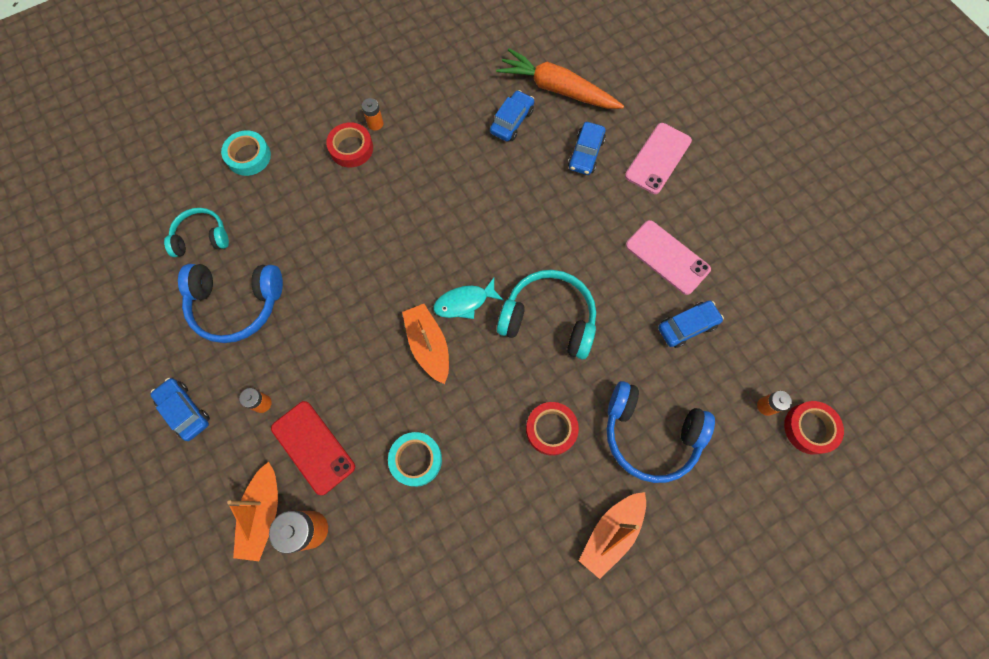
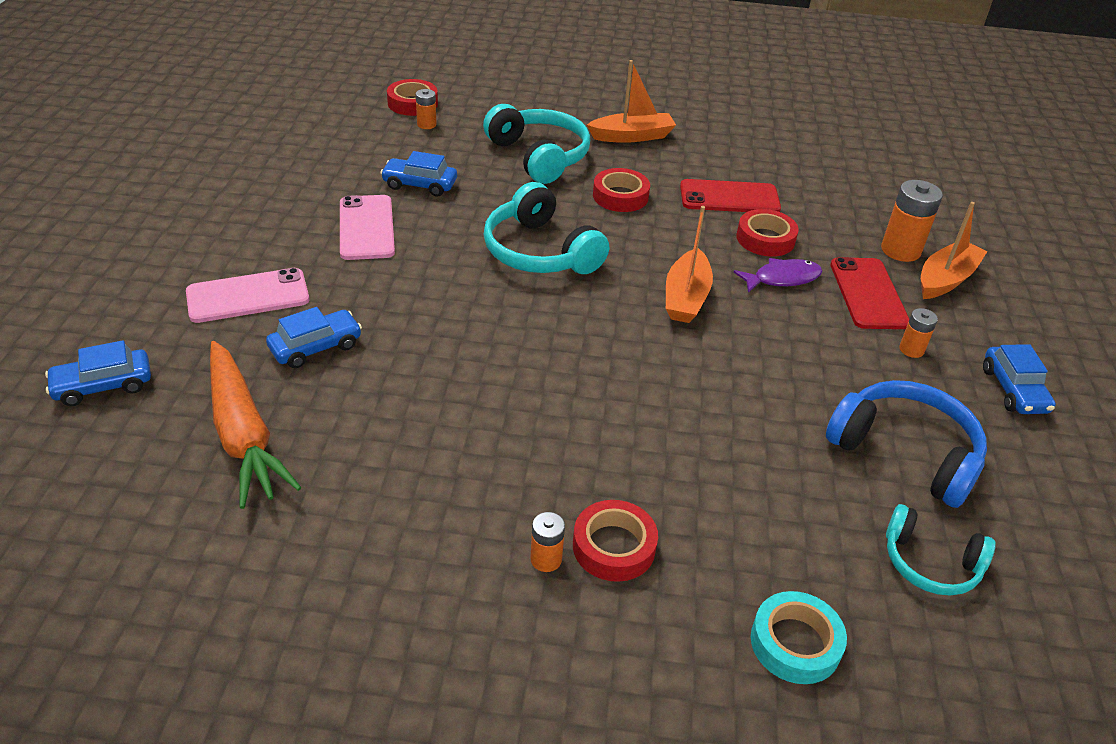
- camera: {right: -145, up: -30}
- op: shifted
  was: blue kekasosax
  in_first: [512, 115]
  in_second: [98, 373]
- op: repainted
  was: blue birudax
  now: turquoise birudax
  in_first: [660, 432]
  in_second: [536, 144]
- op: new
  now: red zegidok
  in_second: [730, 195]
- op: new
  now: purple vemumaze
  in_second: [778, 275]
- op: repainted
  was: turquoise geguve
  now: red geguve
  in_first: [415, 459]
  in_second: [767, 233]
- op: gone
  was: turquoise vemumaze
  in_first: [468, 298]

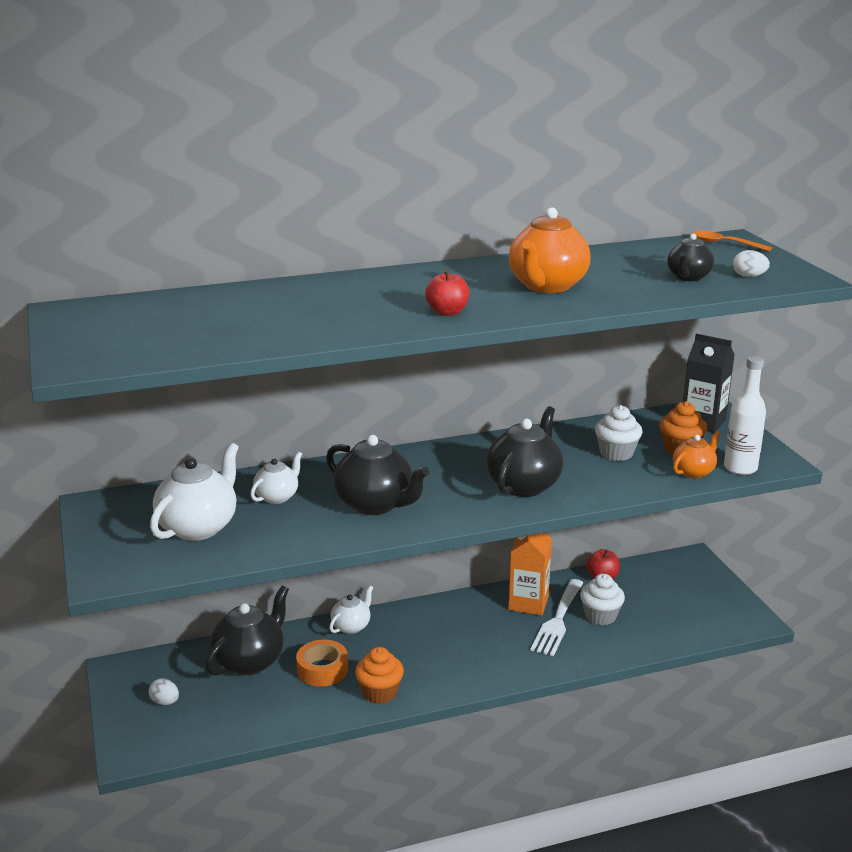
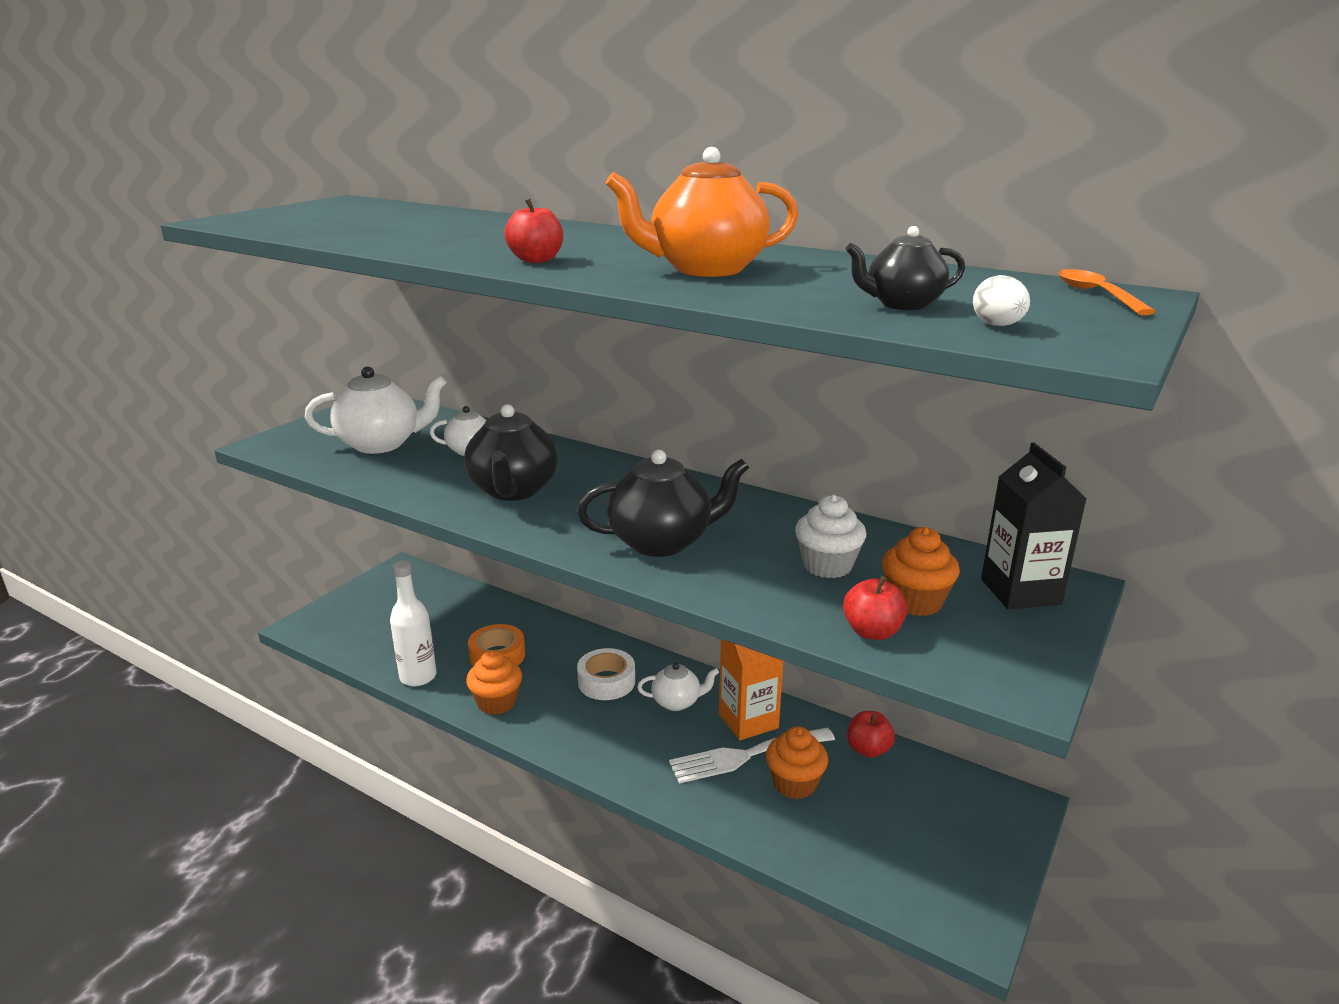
- camera: {right: 50, up: 0}
- op: shifted
  was: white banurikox
  in_first: [745, 415]
  in_second: [413, 623]
- op: new
  now: white geguve
  in_second: [606, 674]
- op: shifted
  was: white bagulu
  in_first: [351, 609]
  in_second: [678, 687]
- op: repainted
  was: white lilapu
  now: orange lilapu
  in_first: [602, 599]
  in_second: [797, 762]
- op: swapped
  was: orange bagulu
  now: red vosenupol
  in_first: [697, 454]
  in_second: [875, 608]
- op: gone
  was: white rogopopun
  in_first: [164, 691]
- op: gone
  was: black bagulu
  in_first: [247, 631]

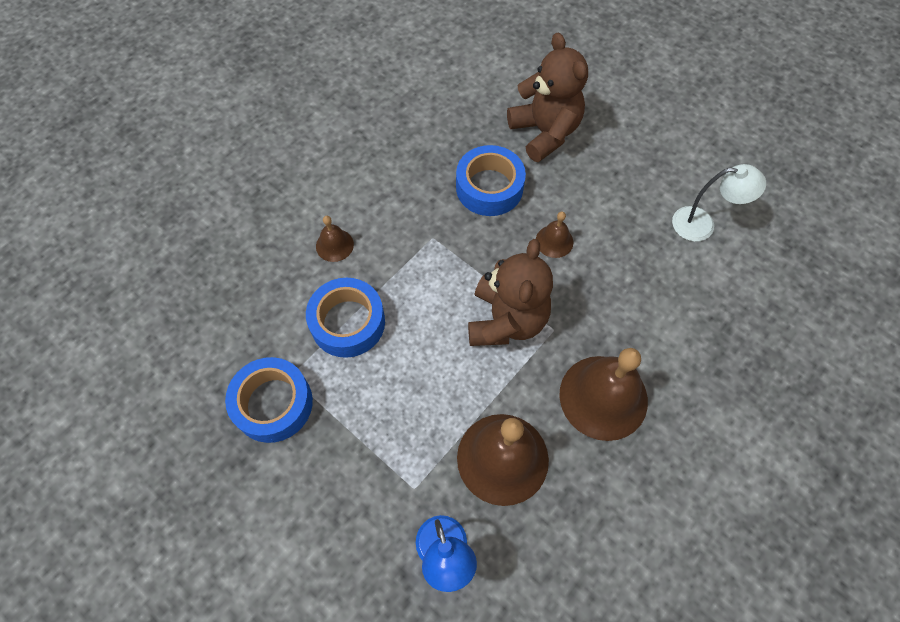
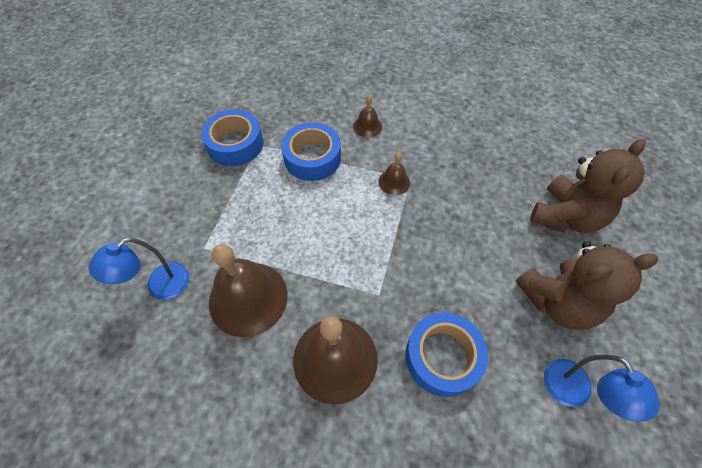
- camera: {right: 65, up: -5}
- op: shifted
  was: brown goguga
  in_first: [554, 234]
  in_second: [394, 173]
- op: shifted
  was: blue geguve
  in_first: [491, 180]
  in_second: [447, 354]
- op: shifted
  was: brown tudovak
  in_first: [510, 292]
  in_second: [587, 285]
- op: repainted
  was: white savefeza
  now: blue savefeza
  in_first: [719, 203]
  in_second: [602, 388]

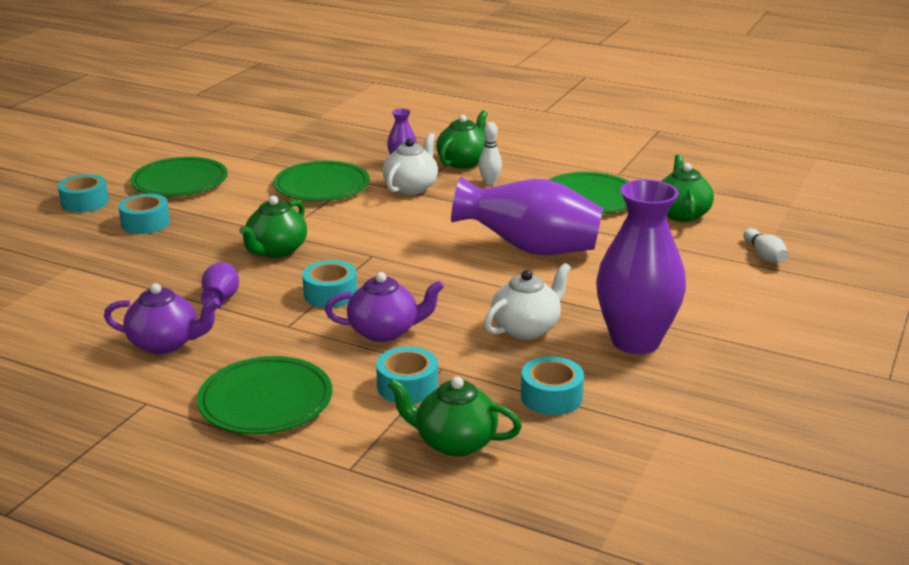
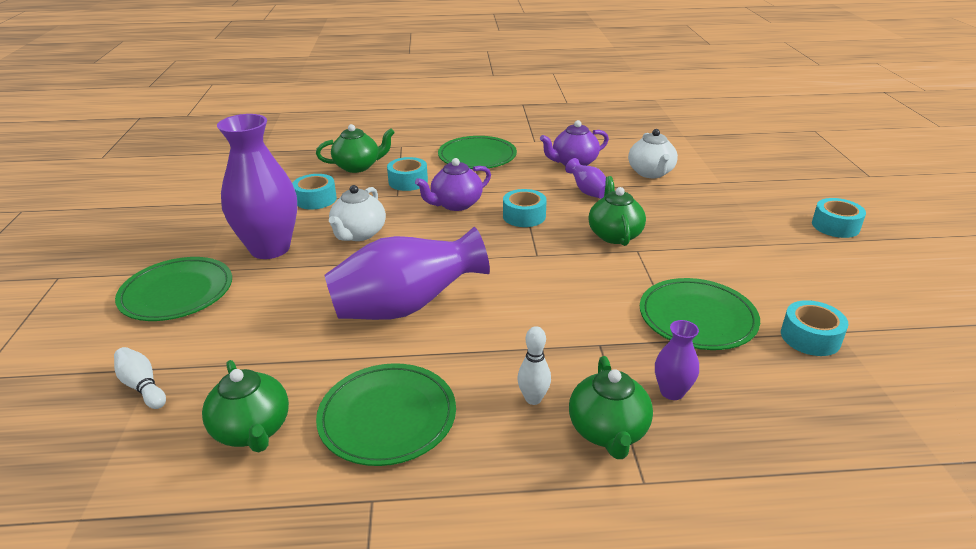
- camera: {right: 150, up: 5}
- op: shifted
  was: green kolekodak
  in_first: [179, 177]
  in_second: [173, 289]
- op: shifted
  was: white bagulu
  in_first: [410, 164]
  in_second: [653, 153]
- op: shifted
  was: turquoise geguve
  in_first: [144, 214]
  in_second: [815, 328]

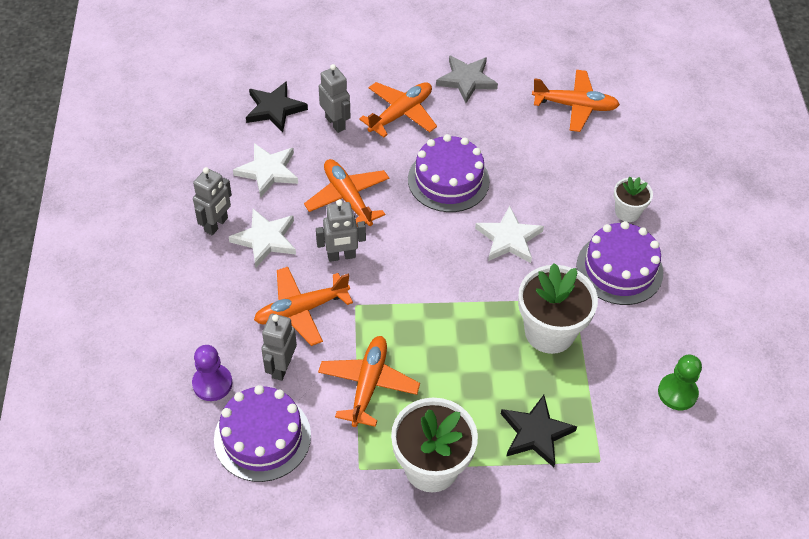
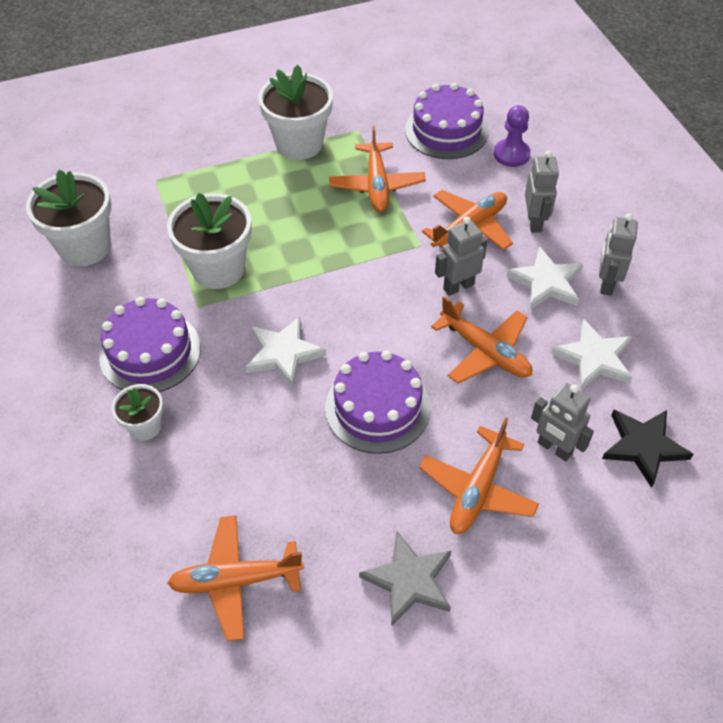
- camera: {right: 165, up: 0}
- op: swapped
  was: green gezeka
  now: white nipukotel
  in_first: [680, 382]
  in_second: [68, 217]
- op: shifted
  was: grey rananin
  in_first: [279, 347]
  in_second: [542, 192]
- op: gone
  was: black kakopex
  in_first: [539, 431]

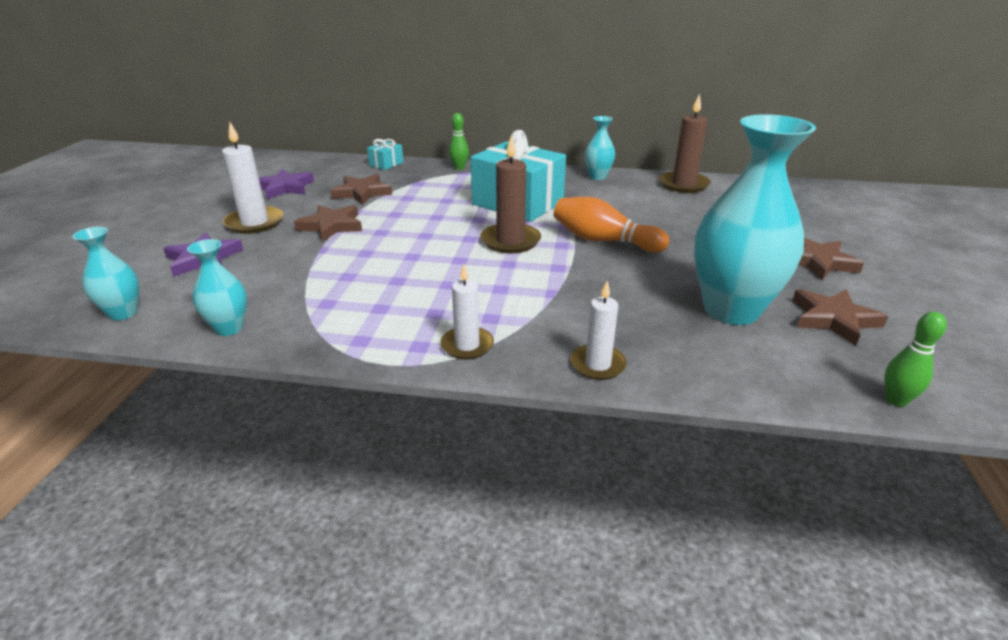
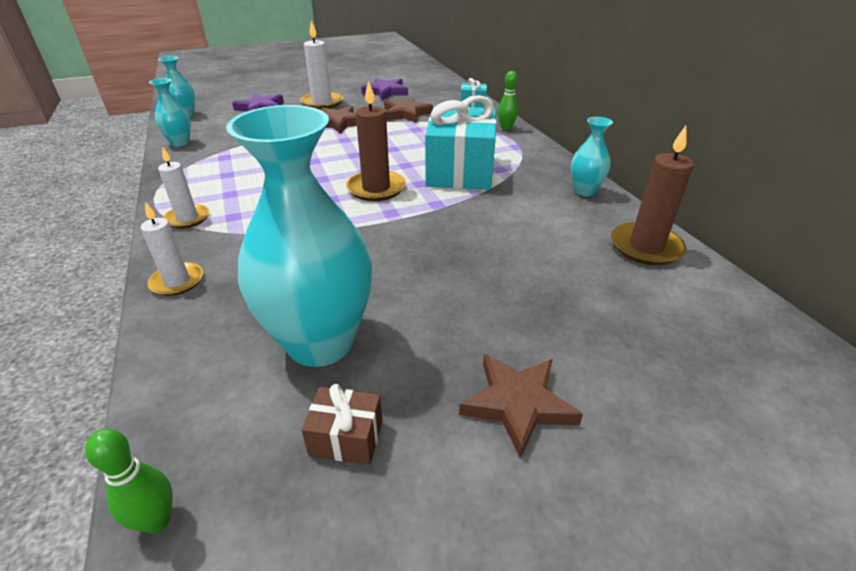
- camera: {right: 60, up: 5}
- op: swapped
  was: brown kakopex
  now: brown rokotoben
  in_first: [840, 317]
  in_second: [342, 424]
- op: gone
  was: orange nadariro
  in_first: [611, 224]

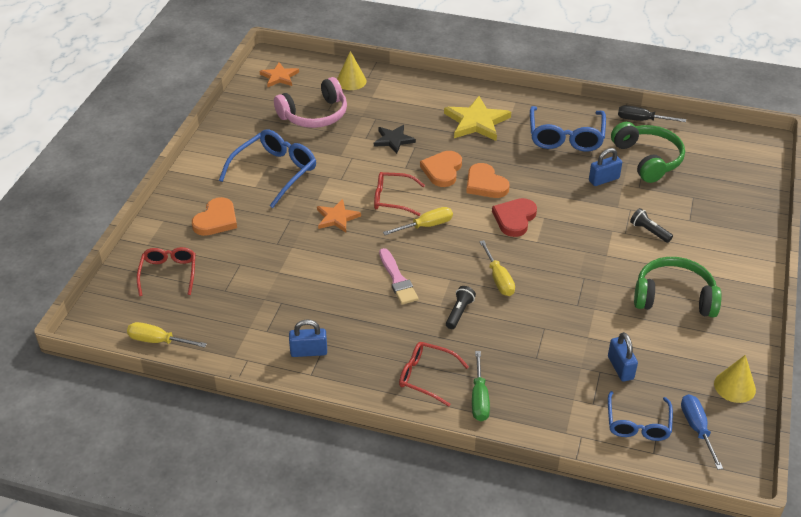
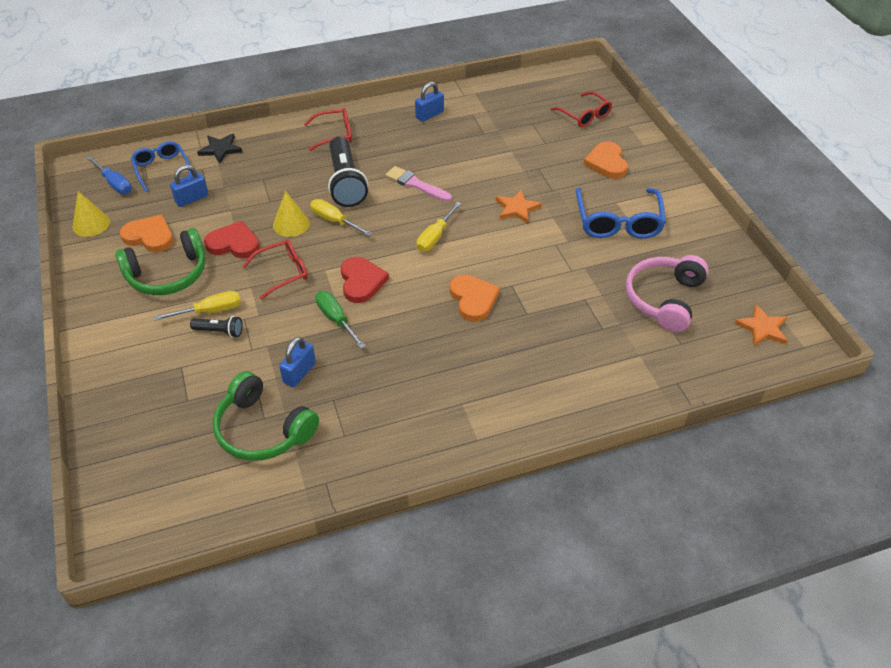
- camera: {right: 145, up: 5}
- op: shifted
  was: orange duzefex
  in_first: [488, 180]
  in_second: [146, 233]
- op: shifted
  was: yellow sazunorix
  in_first: [167, 335]
  in_second: [197, 306]
- op: rotated
  was: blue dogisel
  in_first: [623, 357]
  in_second: [189, 186]
  clockwise: -75
- op: shifted
  was: black kakopex
  in_first: [395, 139]
  in_second: [219, 148]
- op: new
  now: red duzefex
  in_second: [232, 239]
- op: shifted
  was: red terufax
  in_first: [399, 194]
  in_second: [275, 270]
- op: shifted
  was: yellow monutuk
  in_first: [352, 70]
  in_second: [291, 214]
- op: shifted
  was: green sazunorix
  in_first: [481, 386]
  in_second: [340, 319]
- op: scaled
  was: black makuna
  in_first: [461, 307]
  in_second: [348, 171]
  ratio: 2.11
- op: gone
  was: yellow kakopex
  in_first: [477, 118]
- op: gone
  was: blue terufax
  in_first: [568, 129]
- op: gone
  was: black sazunorix
  in_first: [652, 113]

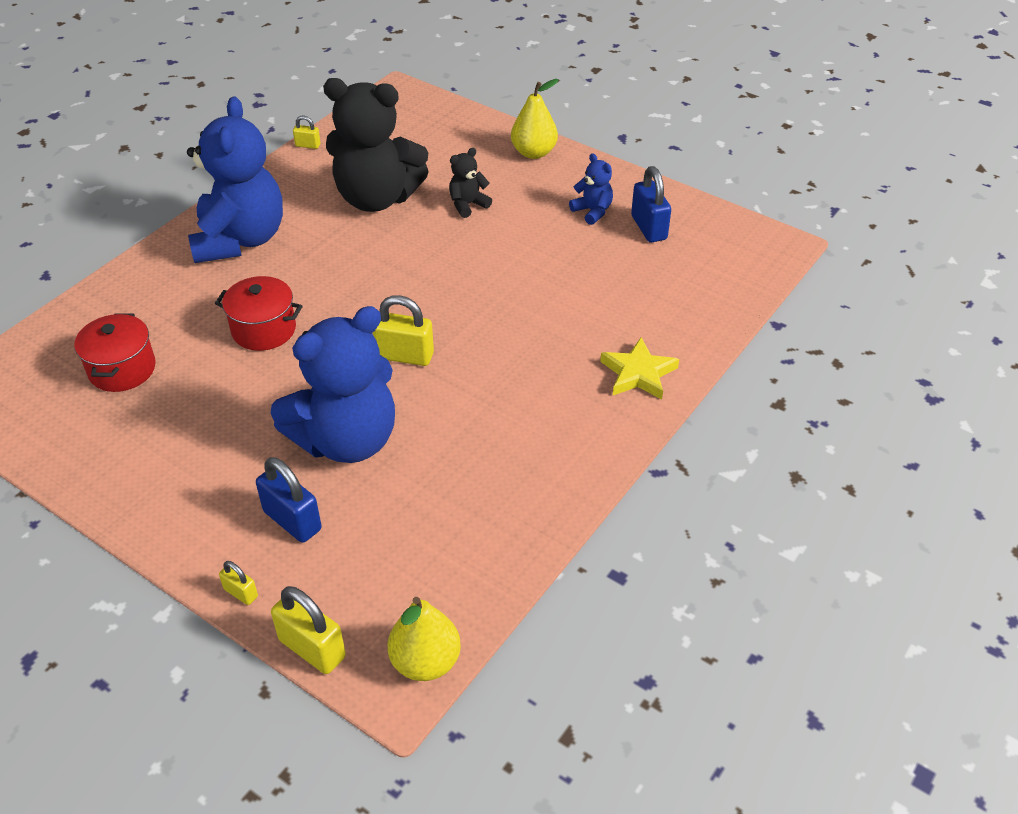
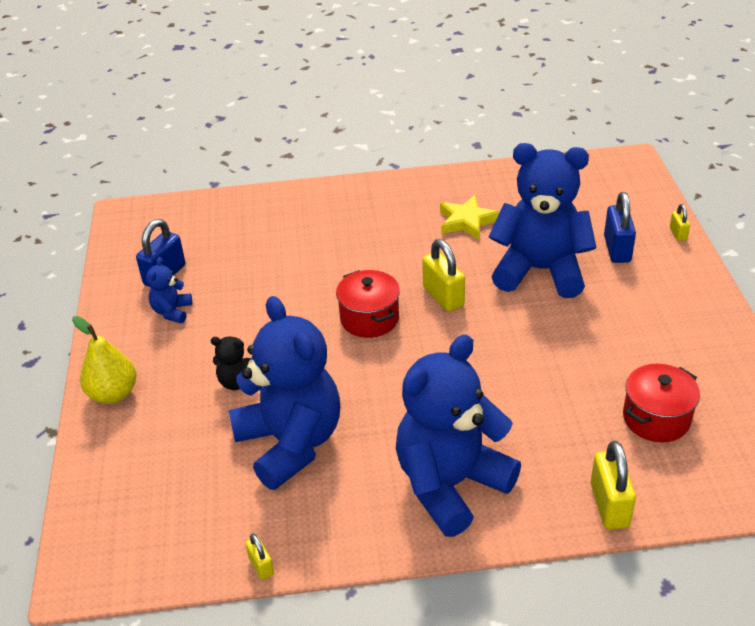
- camera: {right: -130, up: -5}
- op: repainted
  was: black tudovak
  now: blue tudovak
  in_first: [376, 145]
  in_second: [284, 393]
- op: shifted
  was: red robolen
  in_first: [259, 313]
  in_second: [368, 304]
- op: shifted
  was: yellow kakopex
  in_first: [639, 368]
  in_second: [470, 217]
- op: shifted
  was: yellow dogisel
  in_first: [308, 630]
  in_second: [613, 485]
- op: gone
  was: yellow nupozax
  in_first: [424, 639]

